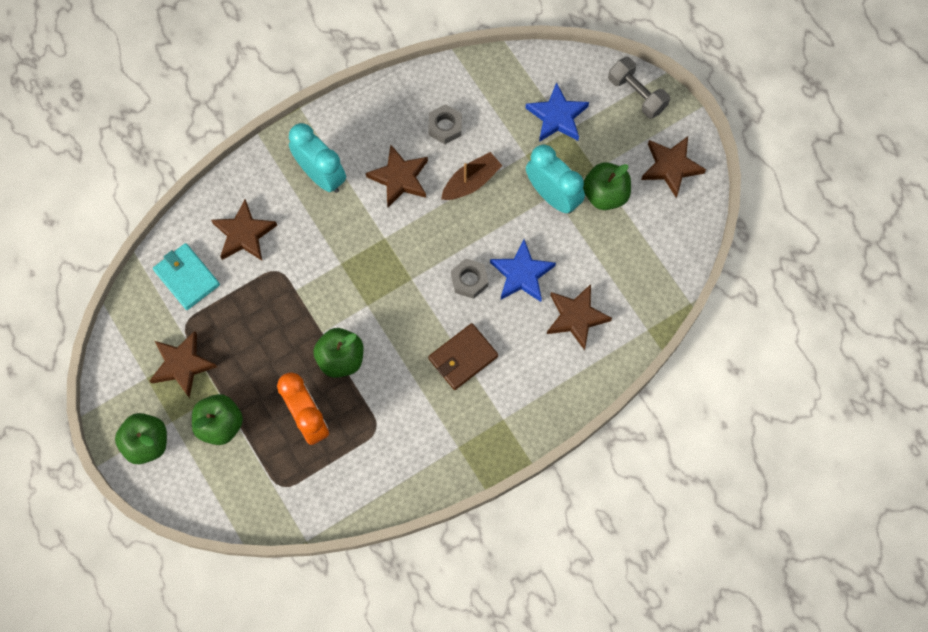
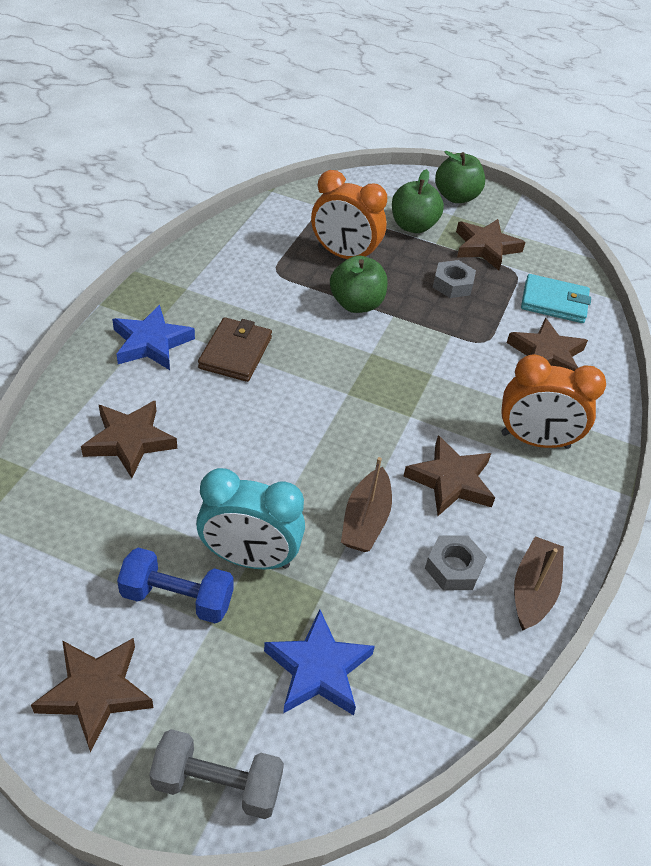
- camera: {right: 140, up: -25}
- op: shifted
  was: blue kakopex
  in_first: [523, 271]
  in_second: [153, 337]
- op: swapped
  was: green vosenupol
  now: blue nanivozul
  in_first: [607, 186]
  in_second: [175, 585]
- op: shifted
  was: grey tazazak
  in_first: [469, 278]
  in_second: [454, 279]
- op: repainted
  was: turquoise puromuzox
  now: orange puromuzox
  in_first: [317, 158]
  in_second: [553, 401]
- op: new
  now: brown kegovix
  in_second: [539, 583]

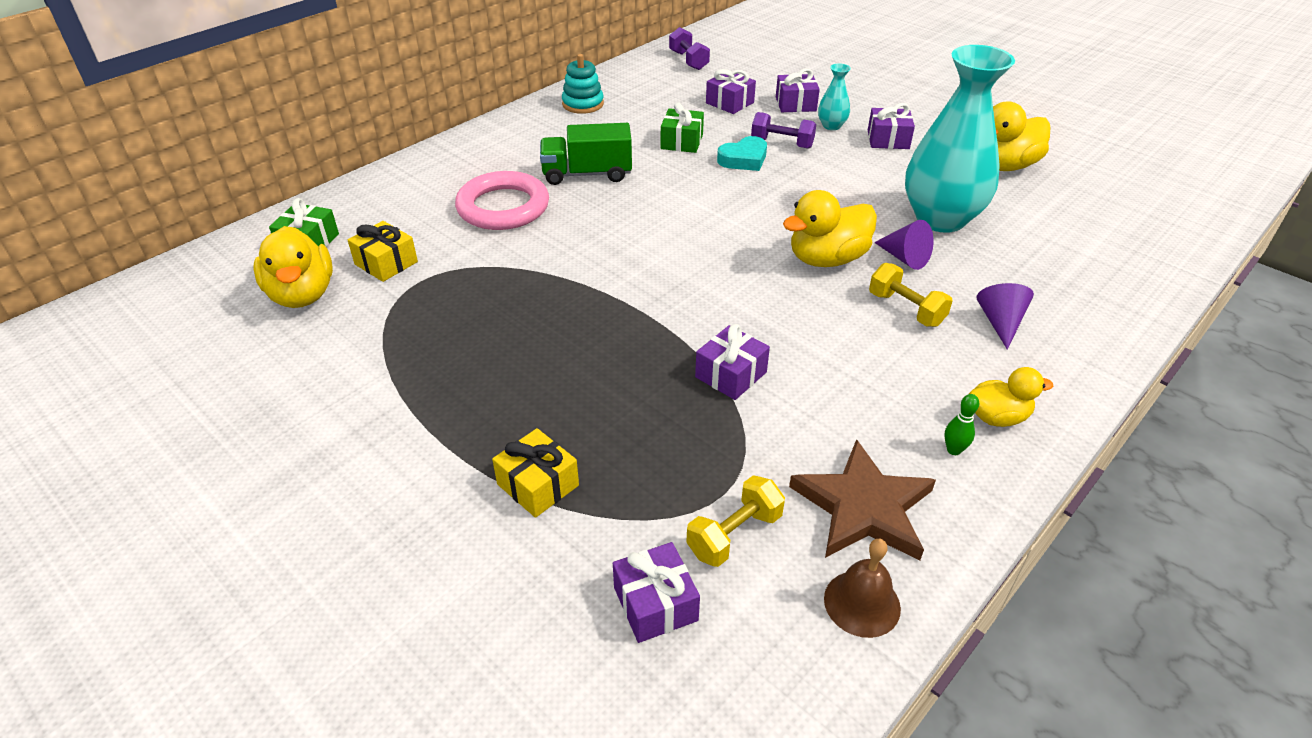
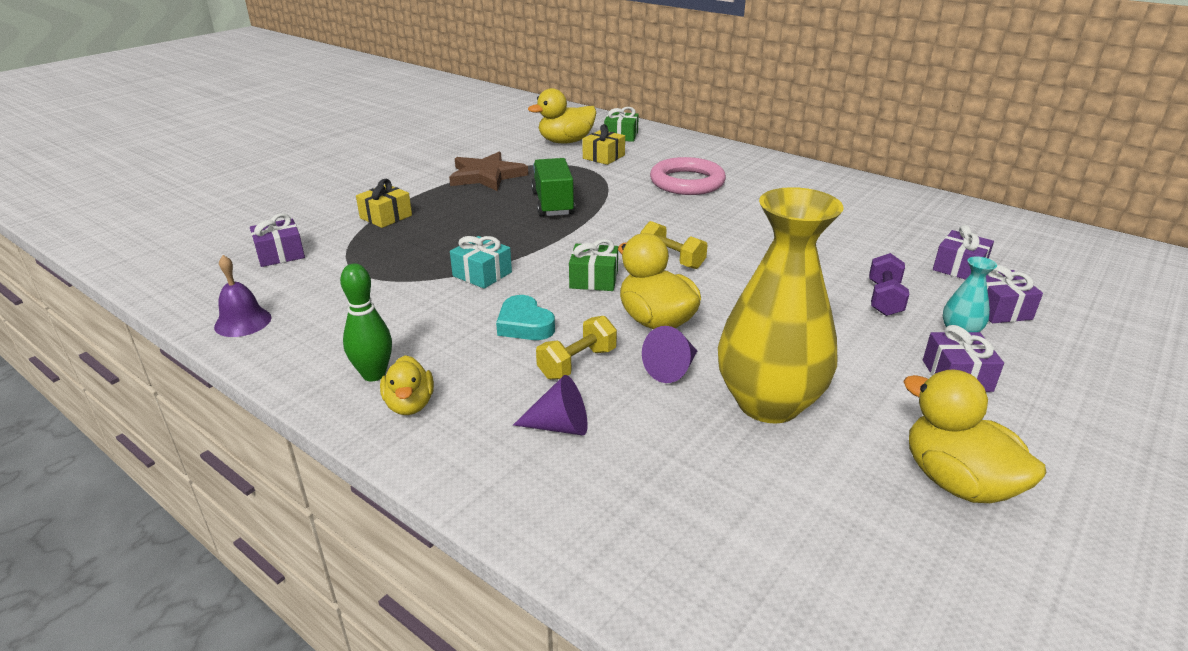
- camera: {right: 85, up: -10}
- op: repainted
  was: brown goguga
  now: purple goguga
  in_first: [862, 588]
  in_second: [242, 296]
- op: scaled
  was: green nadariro
  in_first: [961, 424]
  in_second: [366, 322]
  ratio: 1.78
- op: shifted
  was: brown kakopex
  in_first: [862, 499]
  in_second: [488, 171]
- op: repainted
  was: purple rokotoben
  now: turquoise rokotoben
  in_first: [732, 362]
  in_second: [481, 262]
- op: shifted
  was: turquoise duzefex
  in_first: [742, 153]
  in_second: [525, 317]
- op: shifted
  was: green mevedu
  in_first: [586, 154]
  in_second: [553, 187]
- op: shifted
  was: green rokotoben
  in_first: [682, 127]
  in_second: [593, 265]
- op: shifted
  was: yellow nanivozul
  in_first: [735, 521]
  in_second: [673, 245]
- op: repainted
  was: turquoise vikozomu
  now: yellow vikozomu
  in_first: [960, 139]
  in_second: [781, 305]
- op: gone
  was: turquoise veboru
  in_first: [583, 84]
- op: gone
  was: purple nanivozul
  in_first: [689, 48]

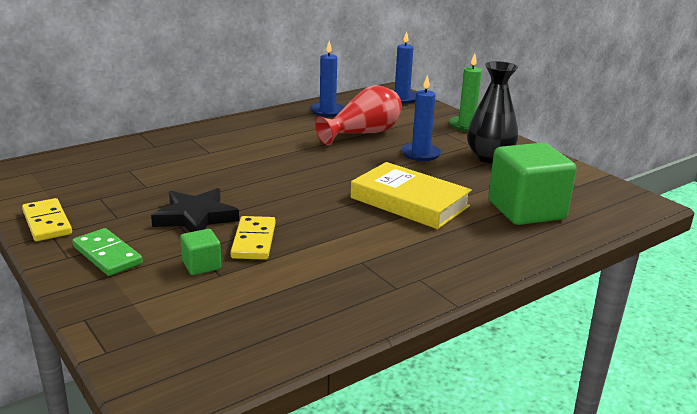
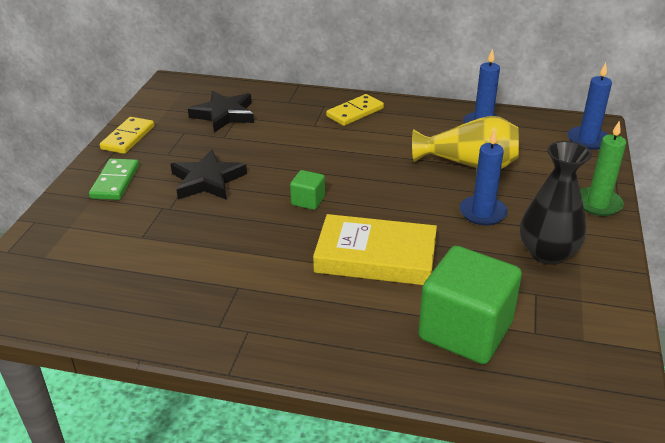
- camera: {right: 50, up: 10}
- op: new
  now: black kakopex
  in_second: [221, 112]
- op: shifted
  was: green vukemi
  in_first: [201, 252]
  in_second: [307, 190]
- op: rotated
  was: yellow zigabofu
  in_first: [411, 195]
  in_second: [375, 249]
  clockwise: -75
- op: shifted
  was: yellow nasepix
  in_first: [253, 238]
  in_second: [355, 110]
- op: repainted
  was: red vikozomu
  now: yellow vikozomu
  in_first: [358, 115]
  in_second: [465, 142]

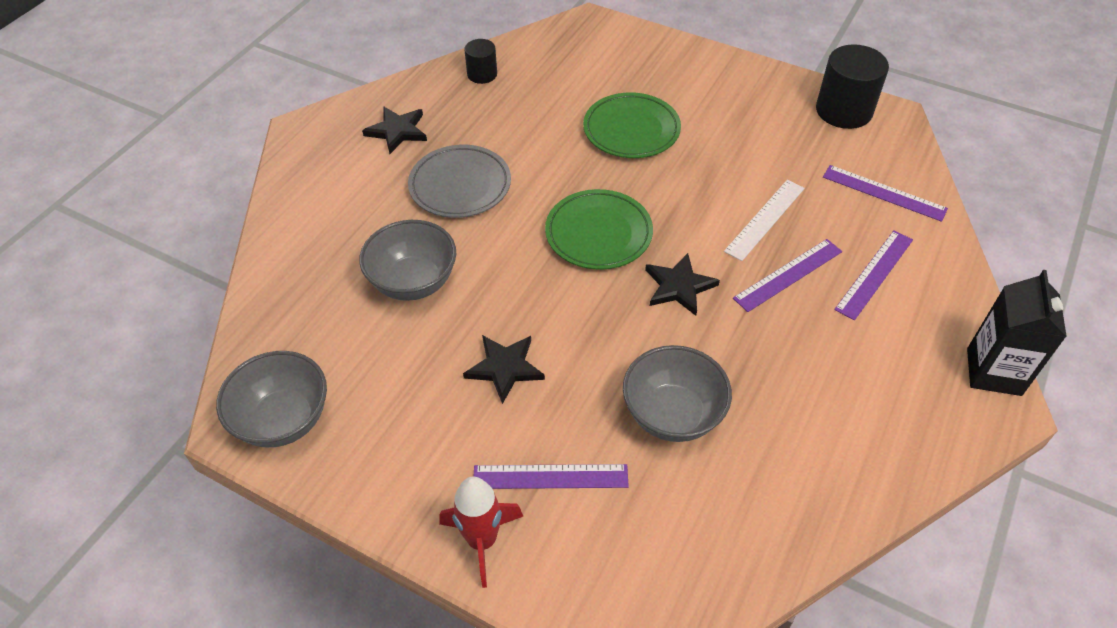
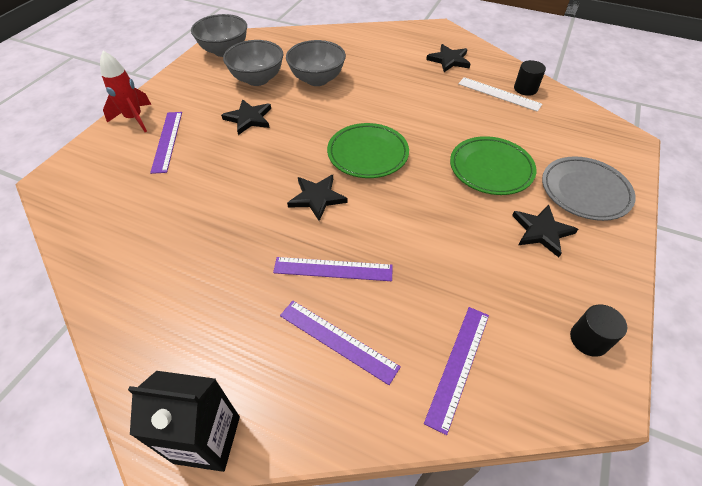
- camera: {right: 85, up: 0}
- op: shifted
  was: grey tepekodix
  in_first: [677, 393]
  in_second: [253, 63]
- op: rotated
  was: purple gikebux
  in_first: [787, 275]
  in_second: [333, 269]
  clockwise: -45
- op: shifted
  was: white gikebux
  in_first: [764, 220]
  in_second: [500, 94]
- op: new
  now: black kakopex
  in_second: [545, 231]
- op: shifted
  was: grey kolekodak
  in_first: [459, 181]
  in_second: [589, 188]
- op: scaled
  was: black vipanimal
  in_first: [852, 86]
  in_second: [598, 330]
  ratio: 0.56

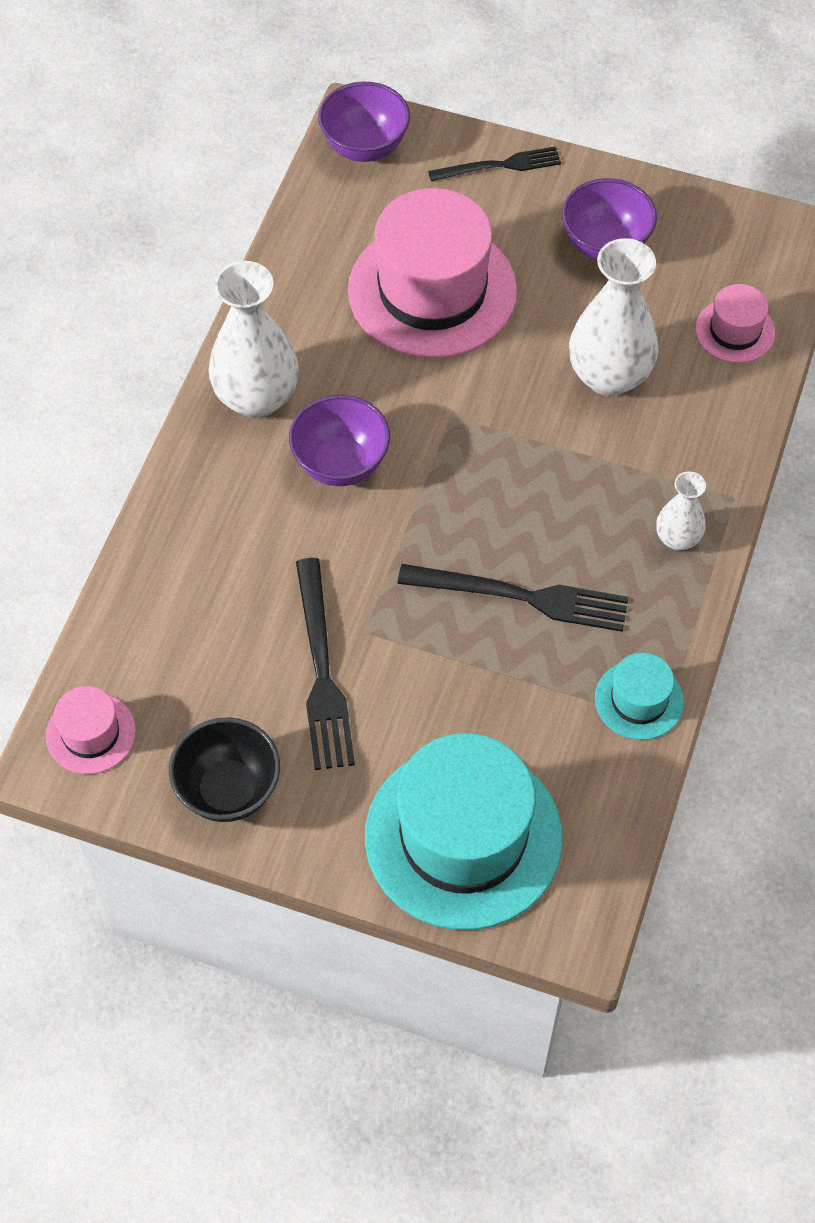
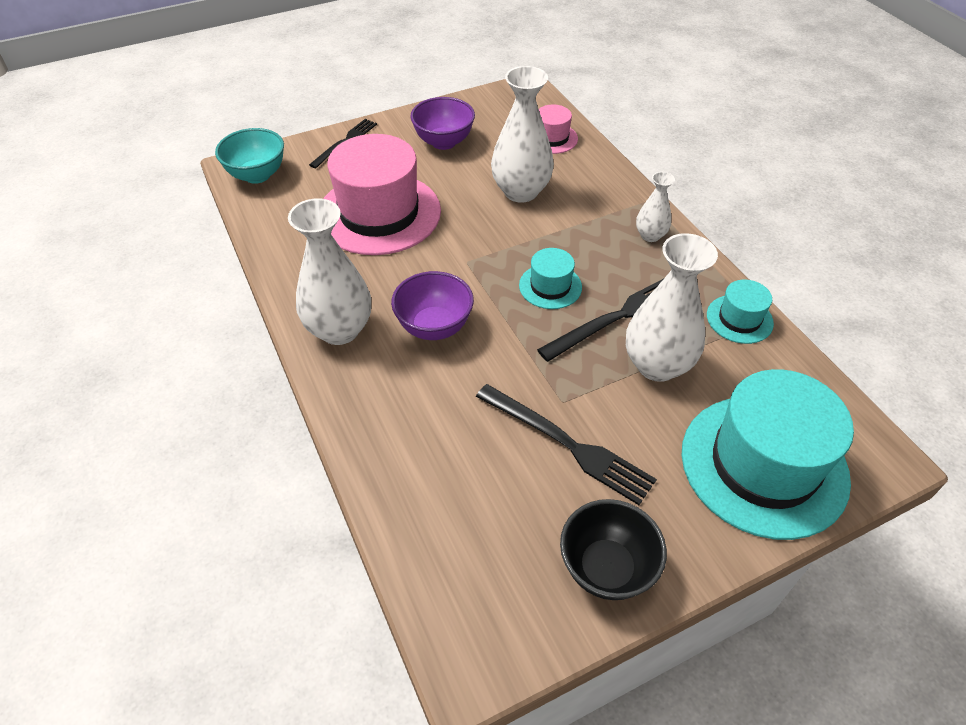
- camera: {right: -45, up: -10}
- op: repainted
  was: purple tepekodix
  now: turquoise tepekodix
  in_first: [364, 122]
  in_second: [249, 156]
- op: new
  now: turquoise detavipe
  in_second: [550, 278]
- op: new
  now: white vikozomu
  in_second: [672, 307]
- op: gone
  was: pink detavipe
  in_first: [91, 730]

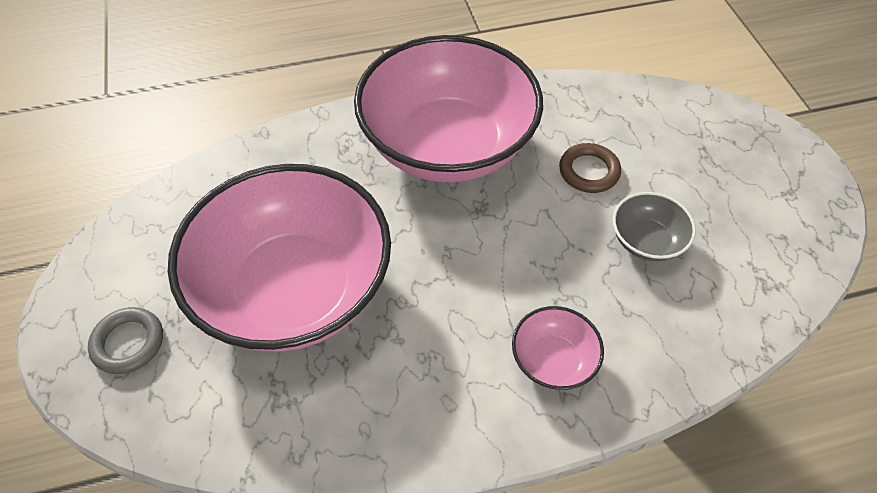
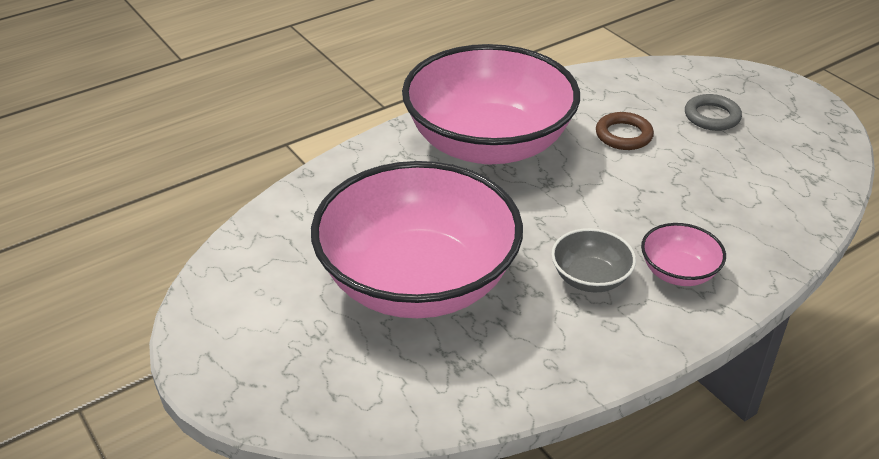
- camera: {right: -20, up: -15}
- op: shifted
  was: grey tepekodix
  in_first: [654, 226]
  in_second: [593, 260]
- op: shifted
  was: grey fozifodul
  in_first: [125, 340]
  in_second: [713, 112]

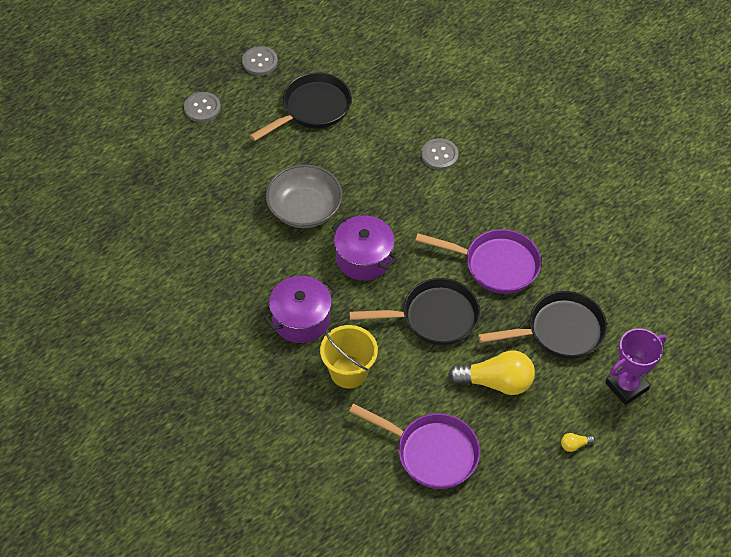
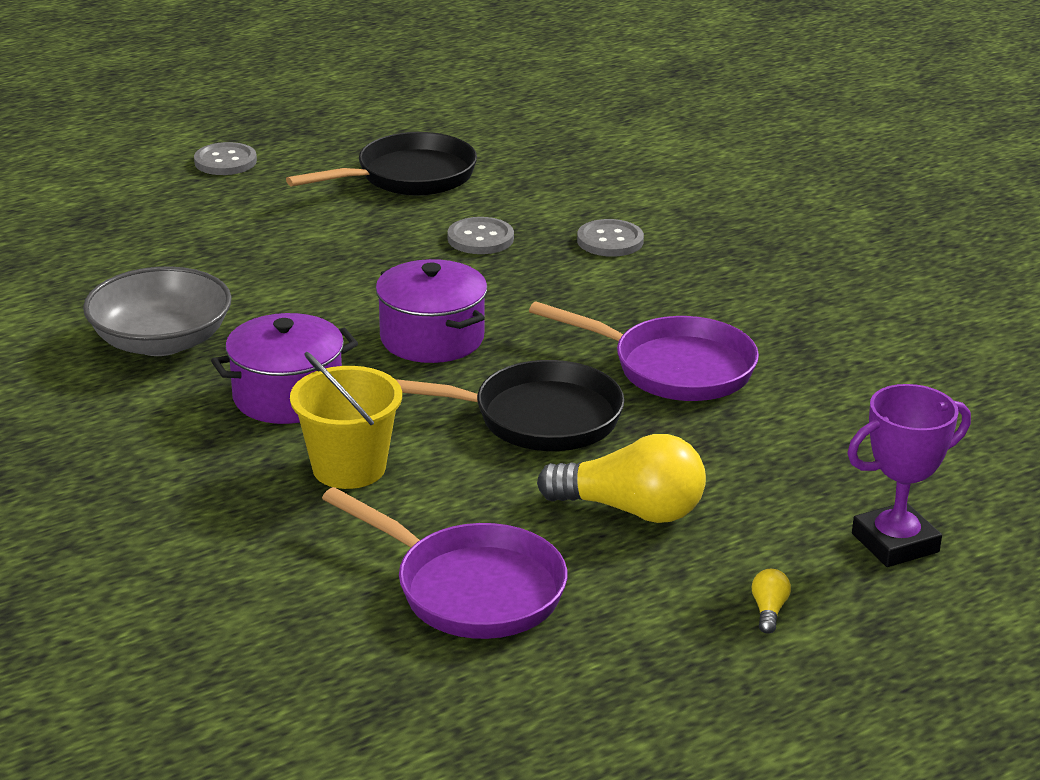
- camera: {right: 10, up: -25}
- op: shifted
  was: grey tepekodix
  in_first: [304, 196]
  in_second: [157, 311]
- op: shifted
  was: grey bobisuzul
  in_first: [260, 61]
  in_second: [480, 235]
- op: rotated
  was: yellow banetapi
  in_first: [578, 442]
  in_second: [771, 601]
  clockwise: 105
- op: gone
  was: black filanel
  in_first: [542, 325]

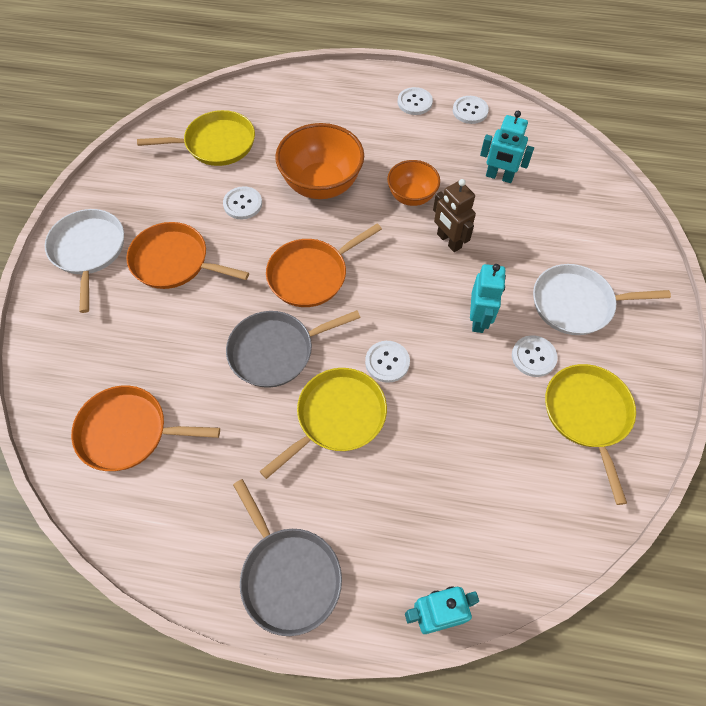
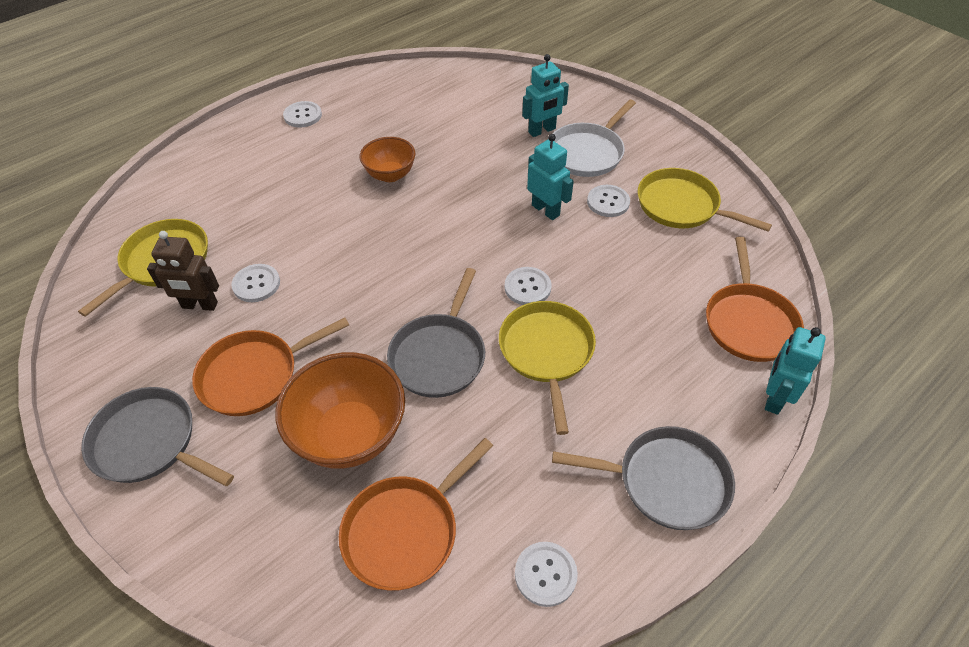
- camera: {right: -50, up: -10}
- op: repainted
  was: white filanel
  now: grey filanel
  in_first: [84, 261]
  in_second: [157, 436]
- op: shifted
  was: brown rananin
  in_first: [454, 215]
  in_second: [183, 271]
- op: shifted
  was: orange tepekodix
  in_first: [319, 161]
  in_second: [340, 410]
- op: shifted
  was: white bobisuzul
  in_first: [471, 110]
  in_second: [546, 574]
- op: shifted
  was: turquoise rananin
  in_first: [507, 147]
  in_second: [545, 95]
- op: shifted
  was: orange filanel
  in_first: [324, 265]
  in_second: [755, 299]

